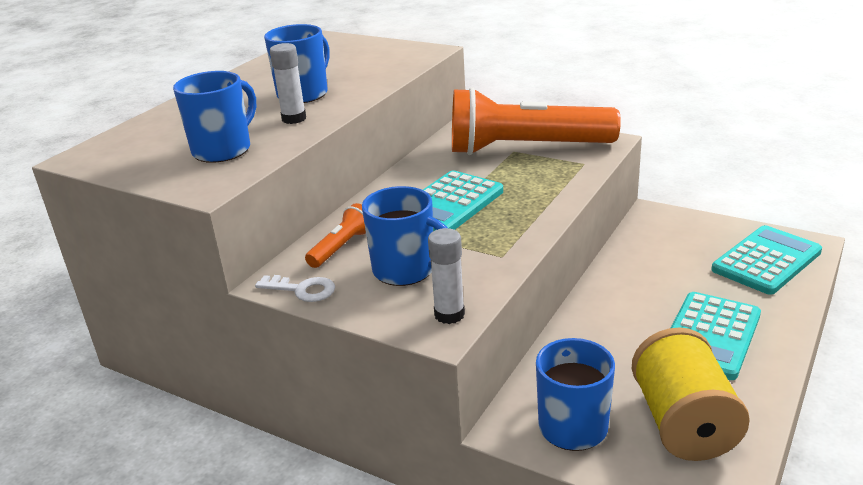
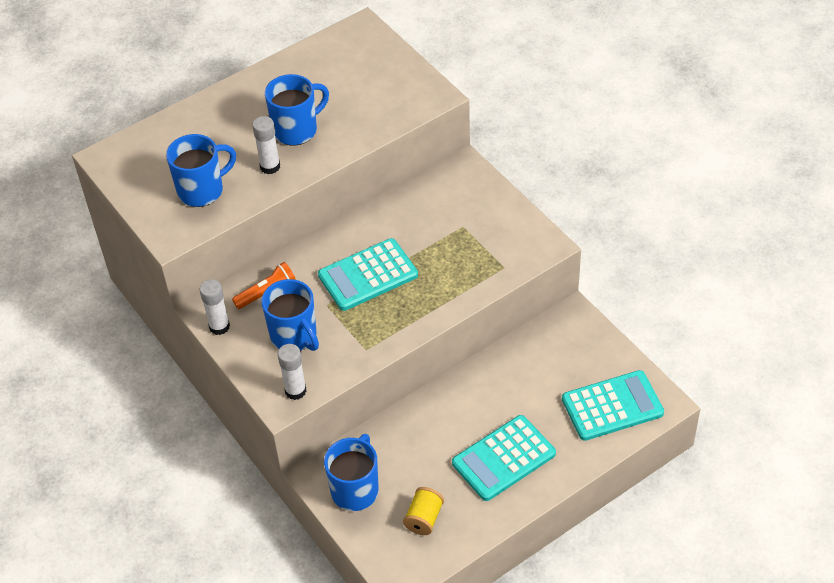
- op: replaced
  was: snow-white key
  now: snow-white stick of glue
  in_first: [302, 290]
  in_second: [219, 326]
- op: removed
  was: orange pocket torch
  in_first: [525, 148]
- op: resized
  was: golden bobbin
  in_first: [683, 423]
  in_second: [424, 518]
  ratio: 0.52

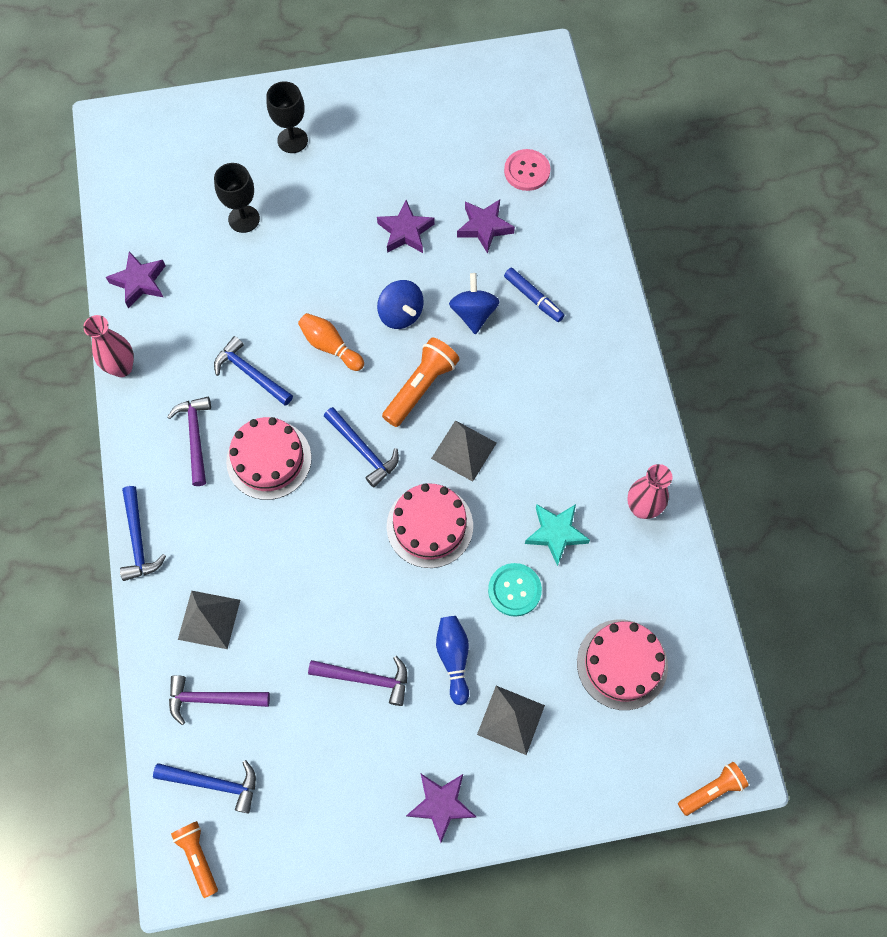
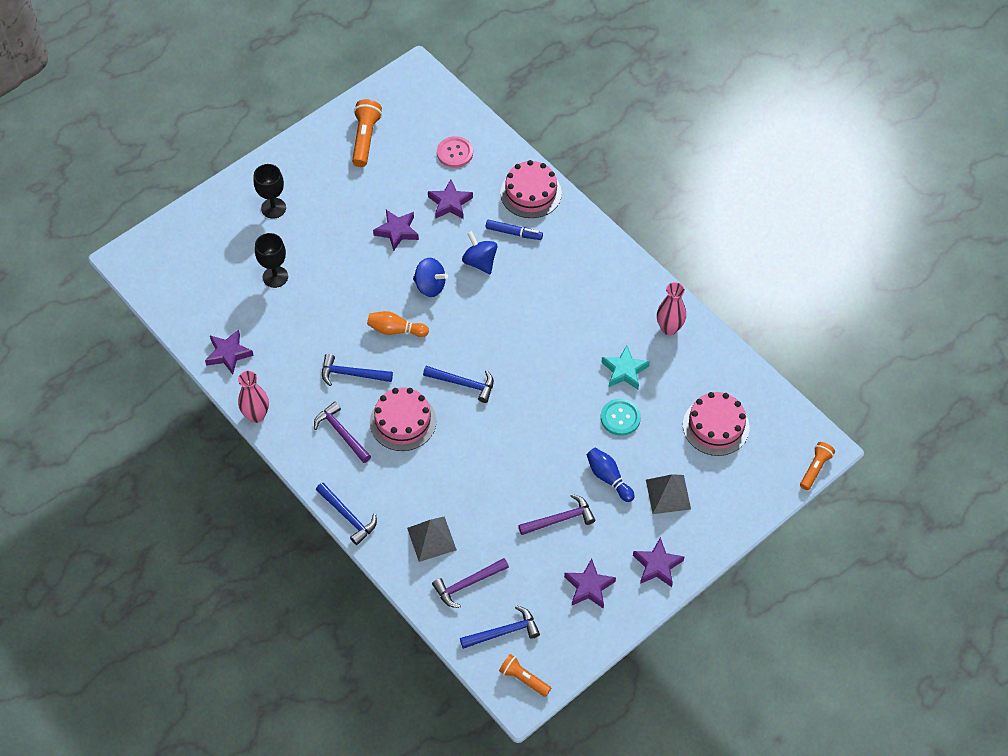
- op: moved
  was: orange pocket torch
  in_first: [421, 387]
  in_second: [365, 139]
- op: moved
  was: rose-pink layer cake
  in_first: [429, 526]
  in_second: [531, 193]
- op: removed
  was: grey pyramid shape
  in_first: [464, 450]
- op: added
  now: purple star
  in_second: [589, 587]

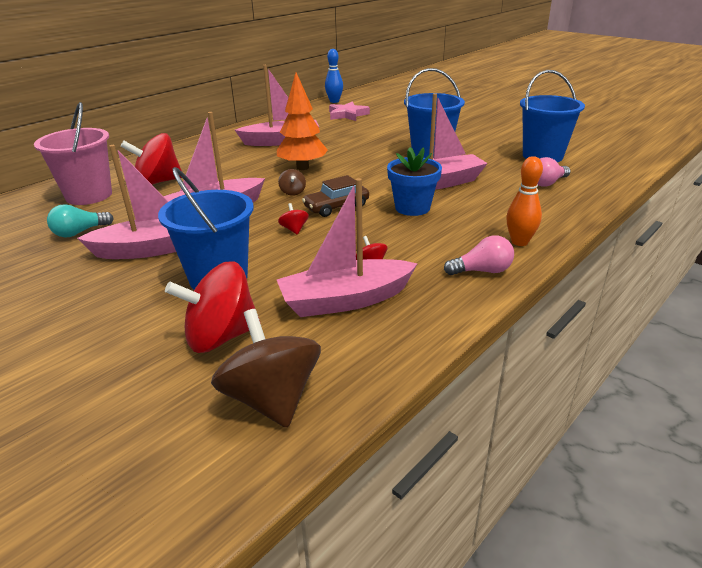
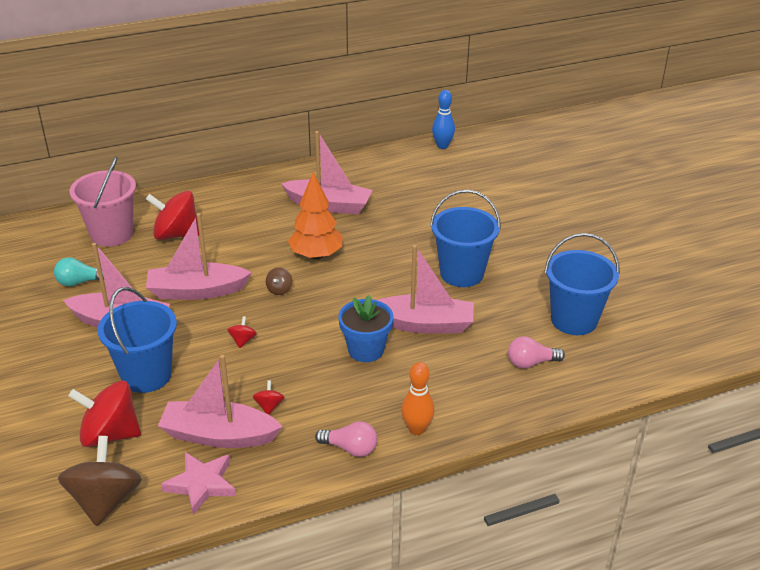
- op: removed
  was: russet car
  in_first: [336, 207]
- op: moved
  was: rose-pink star
  in_first: [347, 115]
  in_second: [201, 484]

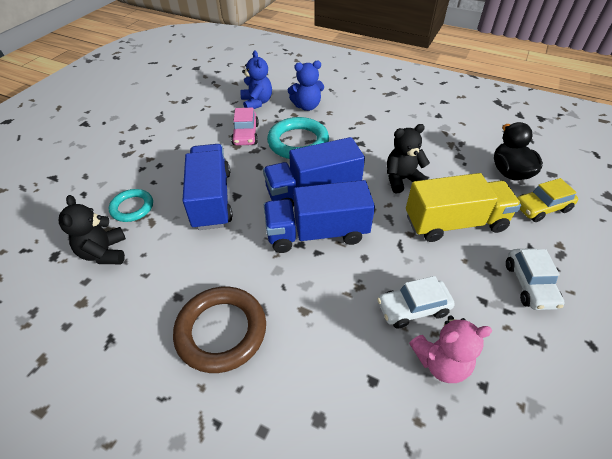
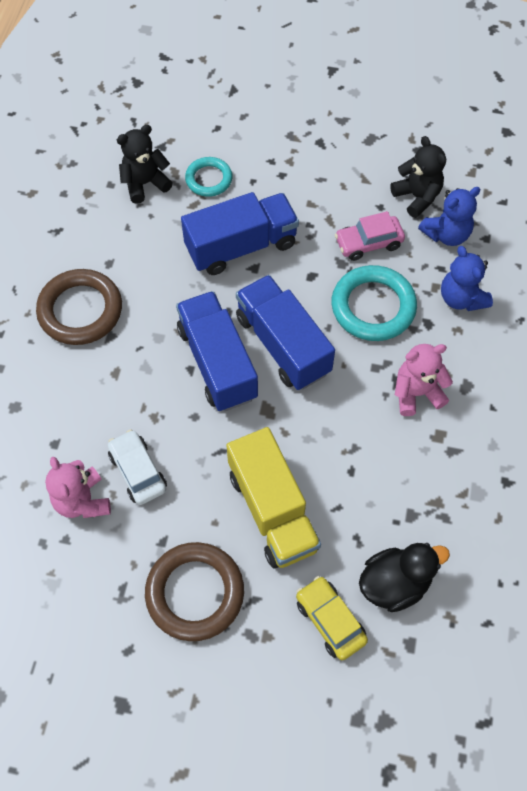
- op: moved
  was: ebony teddy
  in_first: [402, 179]
  in_second: [417, 197]
- op: replaced
  was: snow-white car
  now: russet ring
  in_first: [529, 284]
  in_second: [195, 593]
- op: added
  now: rose-pink teddy
  in_second: [416, 393]

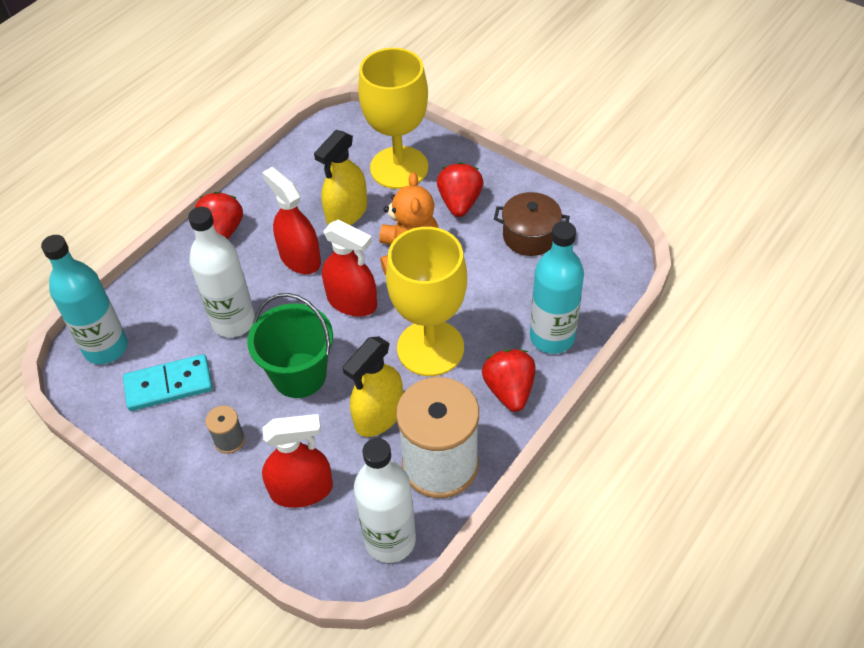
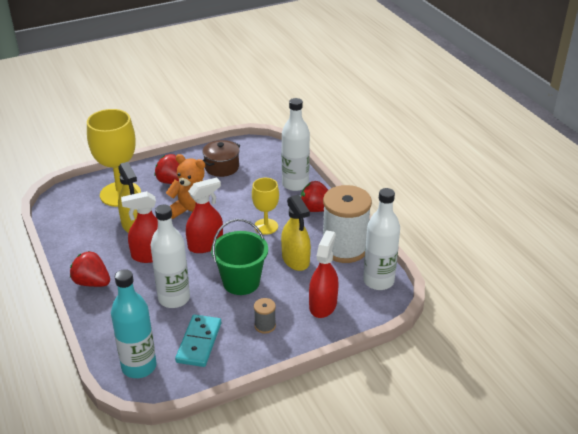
- op: resized
  was: golden wine glass
  in_first: [430, 348]
  in_second: [266, 226]
  ratio: 0.57
- op: recoloured
  was: turquoise bottle
  now: snow-white bottle
  in_first: [552, 337]
  in_second: [295, 184]

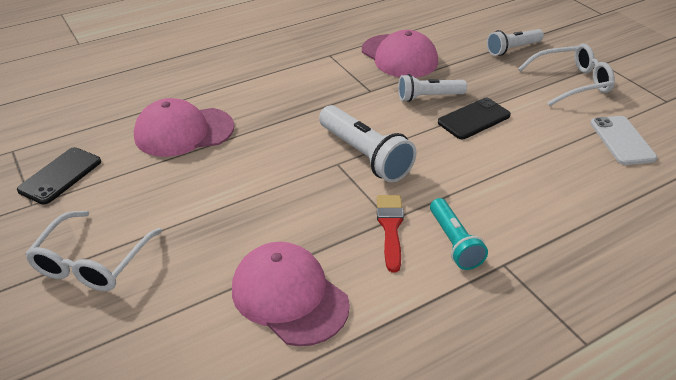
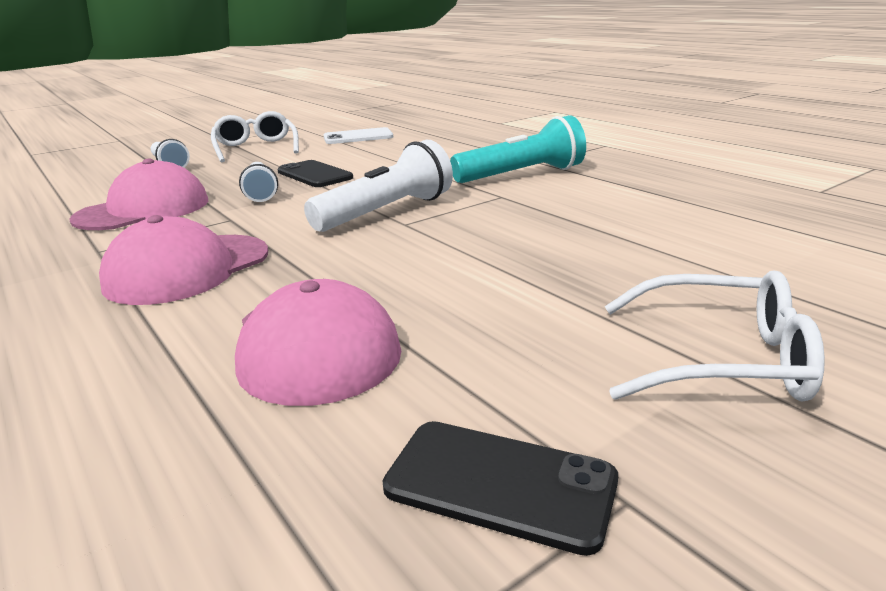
- op: moved
  was: rose-pink baseball cap
  in_first: [289, 296]
  in_second: [188, 269]
- op: removed
  was: scarlet brush
  in_first: [390, 228]
- op: resized
  was: turquoise pocket torch
  in_first: [454, 243]
  in_second: [522, 175]
  ratio: 1.55

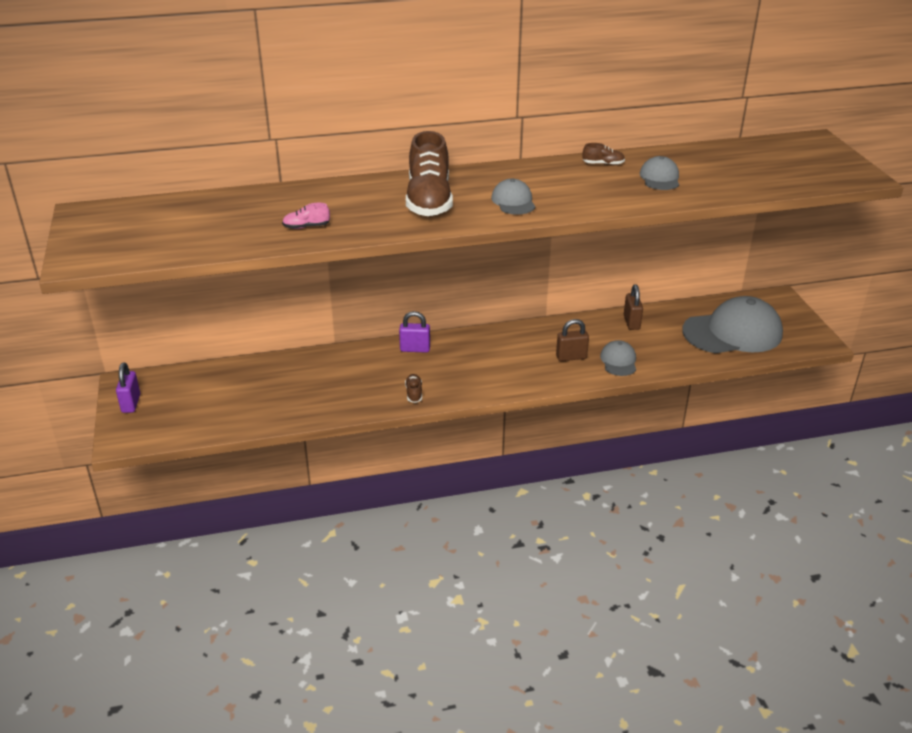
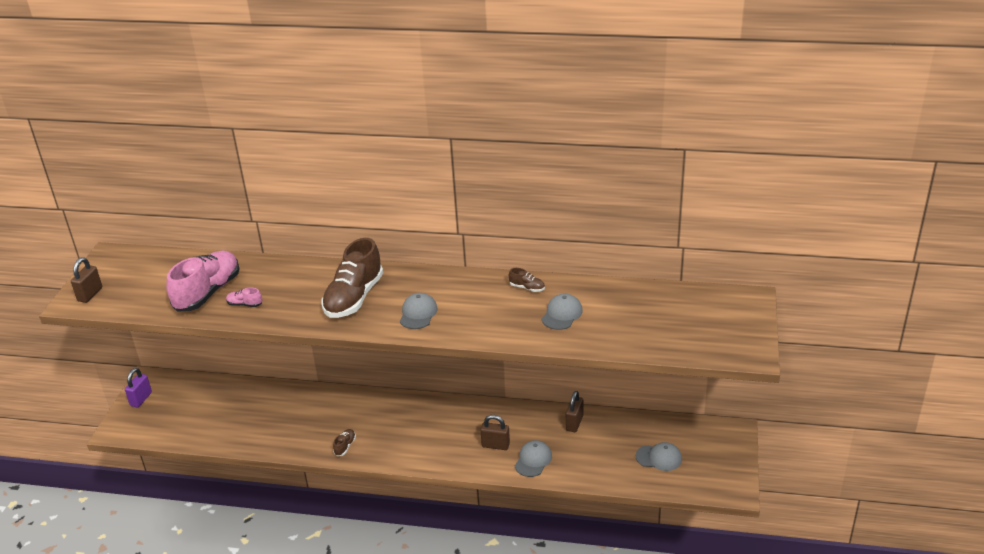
- op: removed
  was: purple padlock
  in_first: [415, 349]
- op: resized
  was: grey baseball cap
  in_first: [732, 332]
  in_second: [659, 458]
  ratio: 0.47
- op: added
  now: russet padlock
  in_second: [90, 294]
- op: added
  now: rose-pink sneaker
  in_second: [207, 293]

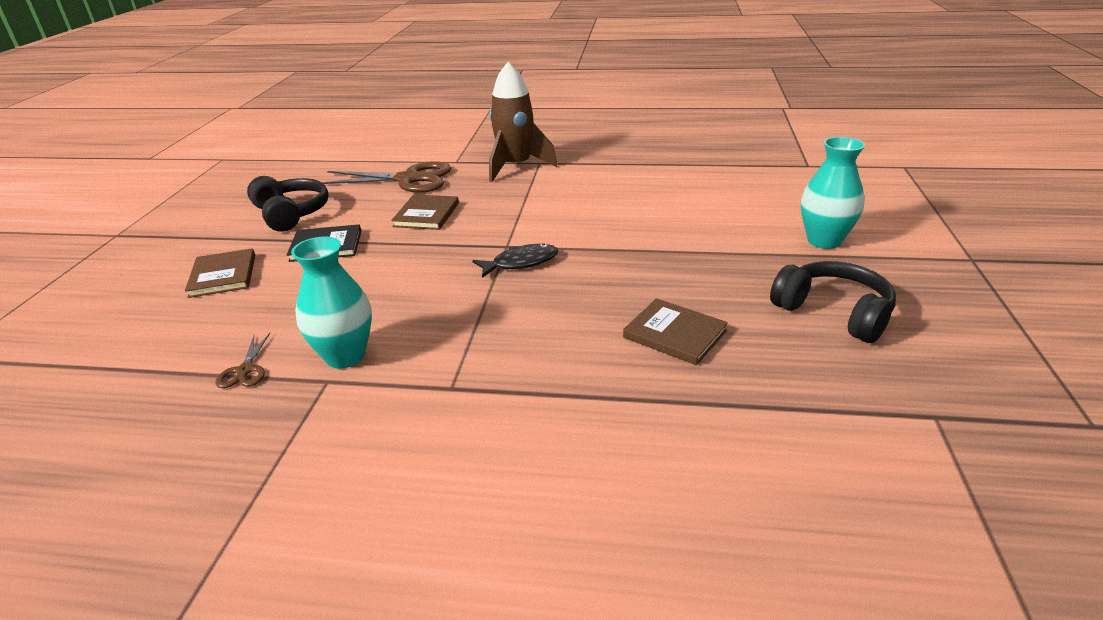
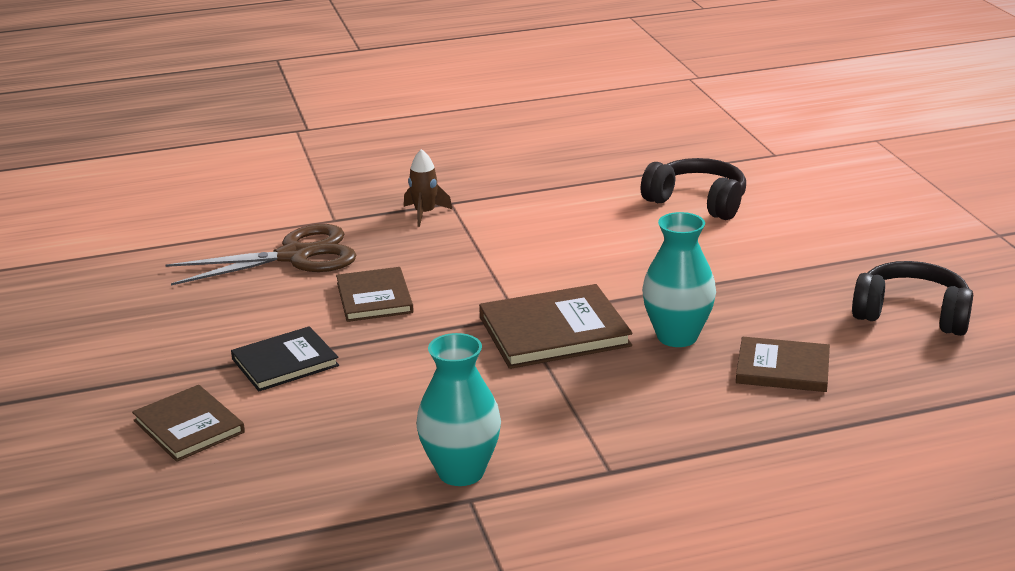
- op: removed
  was: russet scissors
  in_first: [245, 370]
- op: moved
  was: ebony headset
  in_first: [291, 214]
  in_second: [697, 202]
- op: replaced
  was: ebony toy fish
  now: russet hardback
  in_first: [521, 263]
  in_second: [554, 331]
- op: resized
  was: russet spaceship
  in_first: [516, 167]
  in_second: [425, 213]
  ratio: 0.5
- op: moved
  was: turquoise tall vase
  in_first: [824, 241]
  in_second: [677, 336]

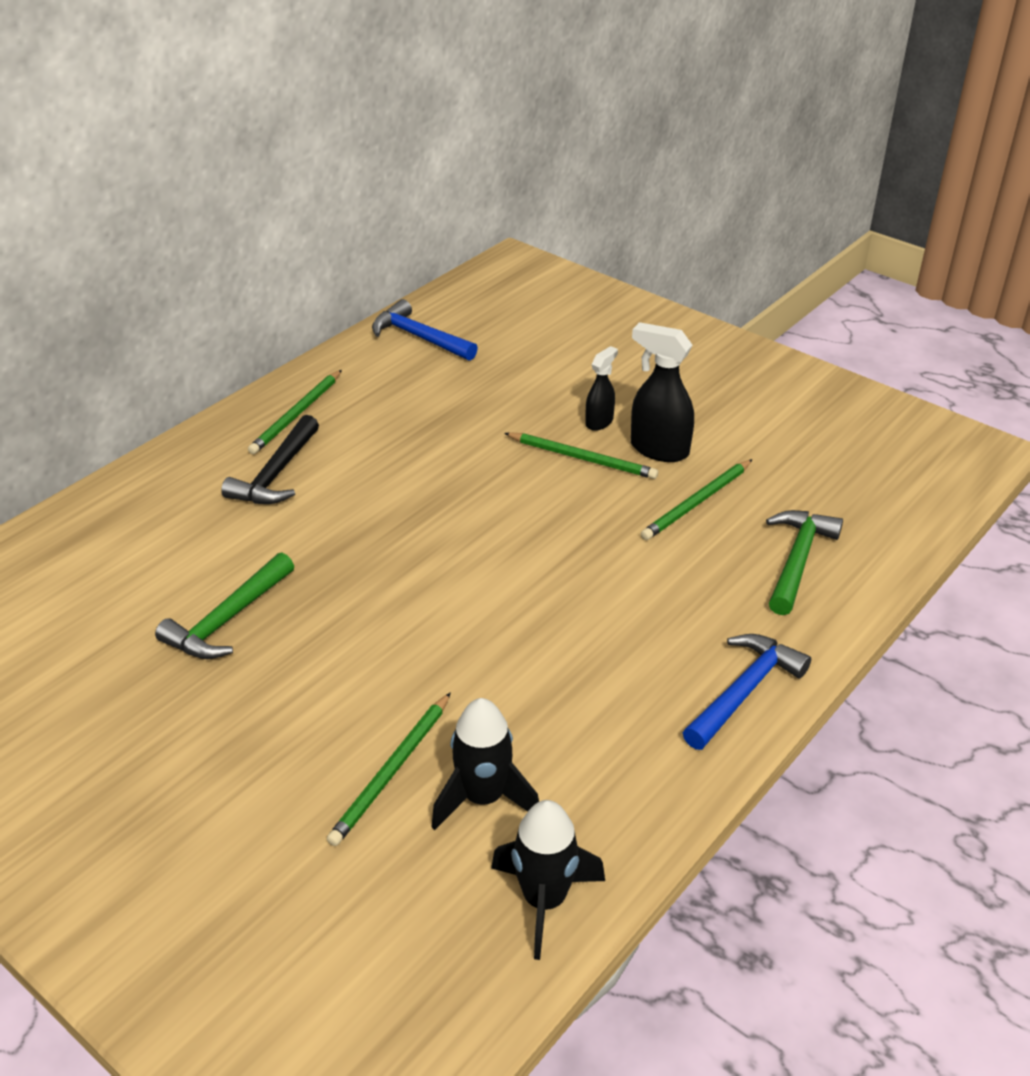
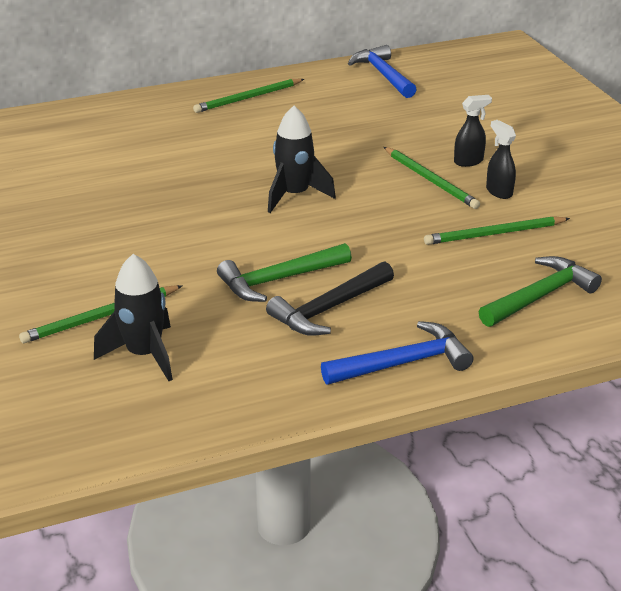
- op: moved
  was: emerald carpenter's hammer
  in_first: [228, 619]
  in_second: [279, 280]
- op: moved
  was: ebony carpenter's hammer
  in_first: [276, 474]
  in_second: [329, 308]
- op: moved
  was: ebony spaceship
  in_first: [544, 900]
  in_second: [294, 195]
- op: resized
  was: ebony spray bottle
  in_first: [658, 449]
  in_second: [499, 191]
  ratio: 0.6

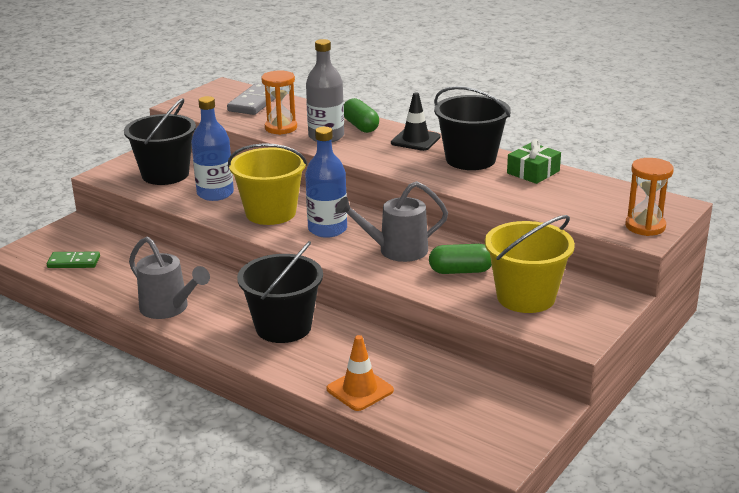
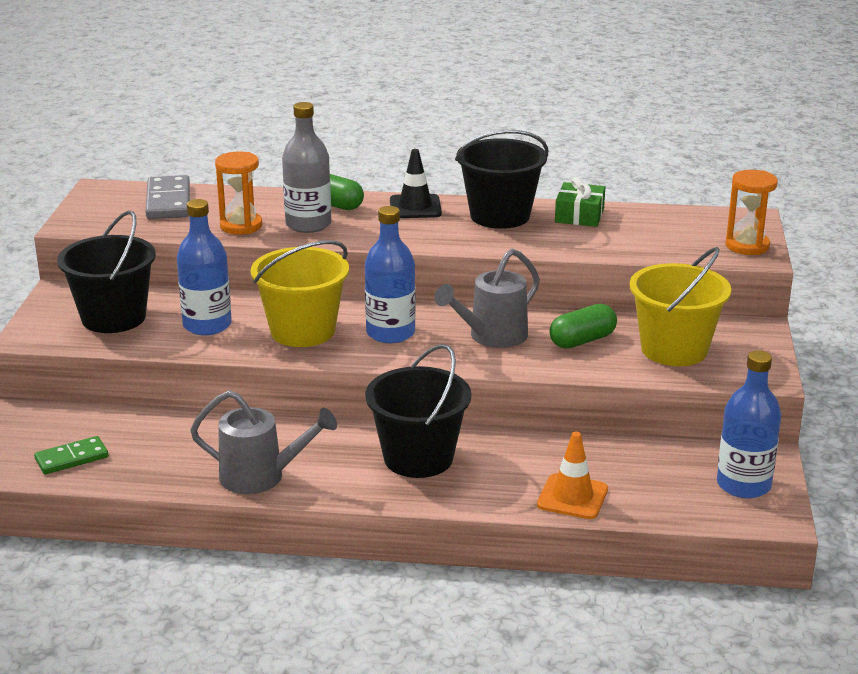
- op: added
  now: blue bottle
  in_second: [743, 485]

